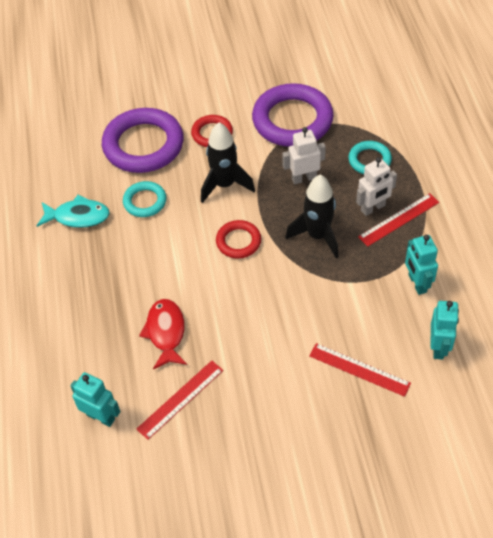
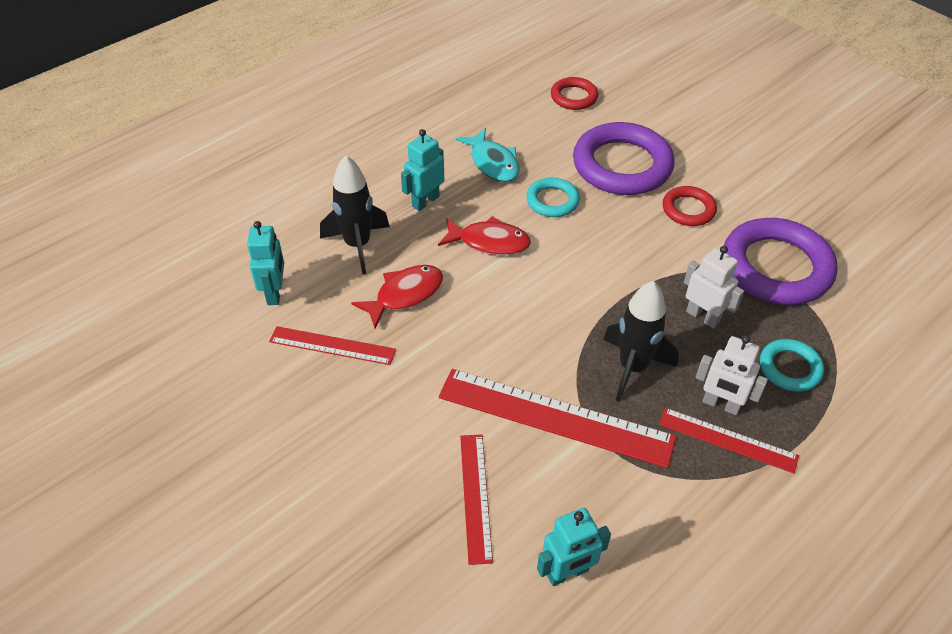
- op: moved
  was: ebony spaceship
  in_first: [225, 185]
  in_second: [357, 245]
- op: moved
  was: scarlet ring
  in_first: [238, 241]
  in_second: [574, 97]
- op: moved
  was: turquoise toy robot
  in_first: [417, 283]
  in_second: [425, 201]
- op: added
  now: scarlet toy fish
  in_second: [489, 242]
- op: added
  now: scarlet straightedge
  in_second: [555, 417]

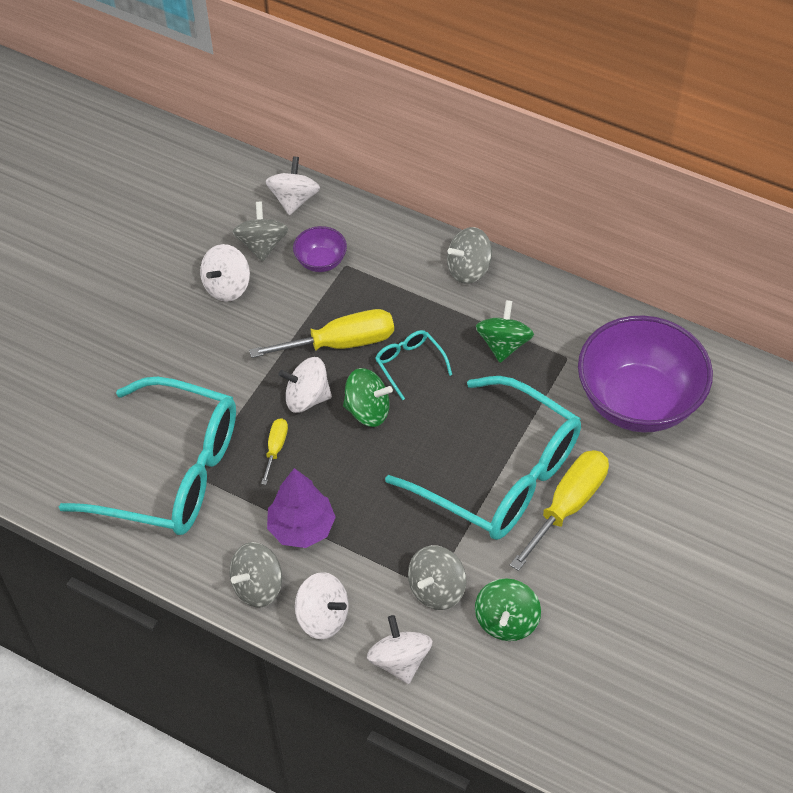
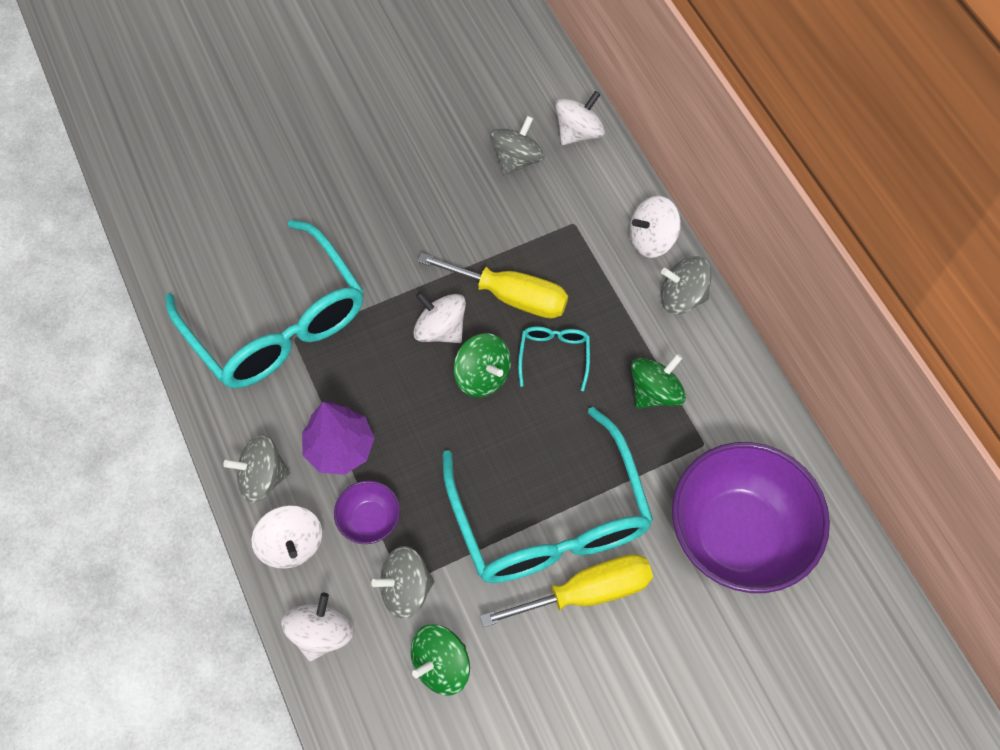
- op: moved
  was: snow-white toy top
  in_first: [227, 287]
  in_second: [651, 239]
- op: removed
  was: golden flat screwdriver
  in_first: [276, 448]
- op: moved
  was: purple serving bowl
  in_first: [321, 261]
  in_second: [370, 520]

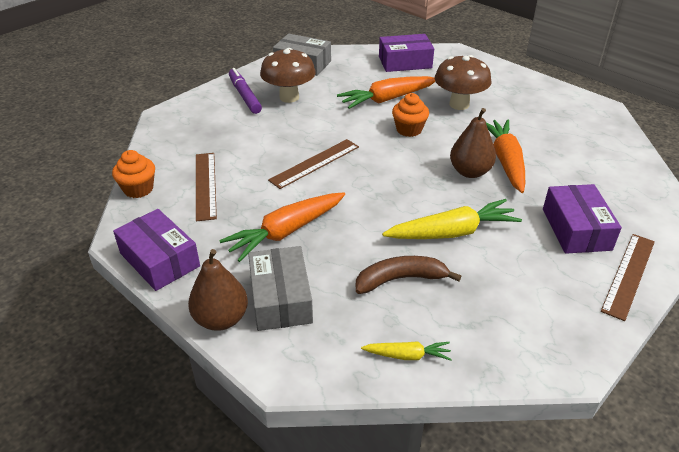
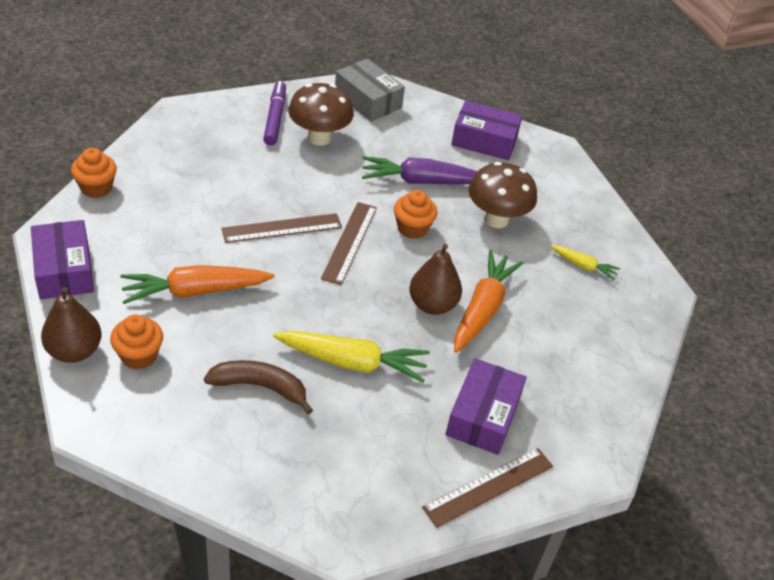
- op: moved
  was: russet straightedge
  in_first: [205, 185]
  in_second: [349, 242]
- op: replaced
  was: grey package
  now: orange muffin
  in_first: [281, 298]
  in_second: [139, 355]
- op: recoloured
  was: orange toy carrot
  now: purple toy carrot
  in_first: [387, 99]
  in_second: [422, 181]
- op: moved
  was: golden toy carrot
  in_first: [407, 355]
  in_second: [583, 266]

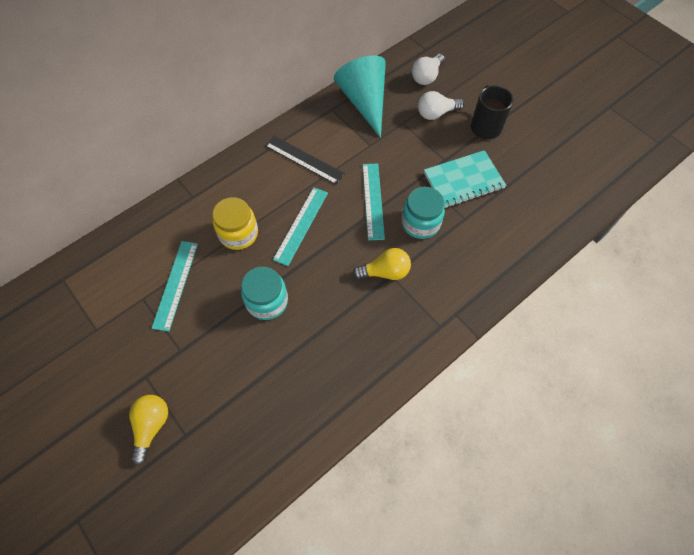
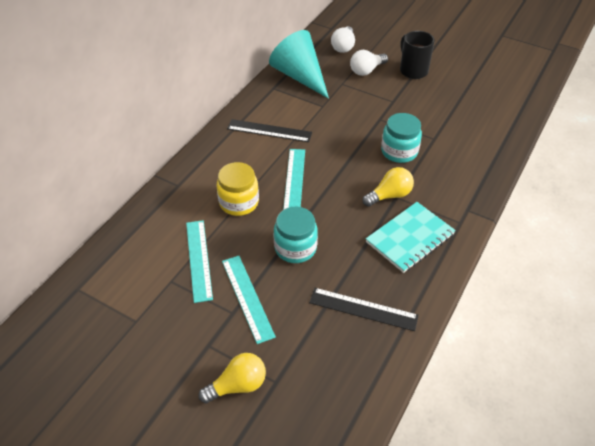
- op: turned
  was: golden bulb
  in_first: [151, 426]
  in_second: [237, 385]
  clockwise: 75
- op: moved
  was: turquoise straightedge
  in_first: [373, 200]
  in_second: [247, 297]
- op: moved
  was: turquoise notebook
  in_first: [463, 180]
  in_second: [410, 238]
- op: added
  now: ebony straightedge
  in_second: [363, 309]

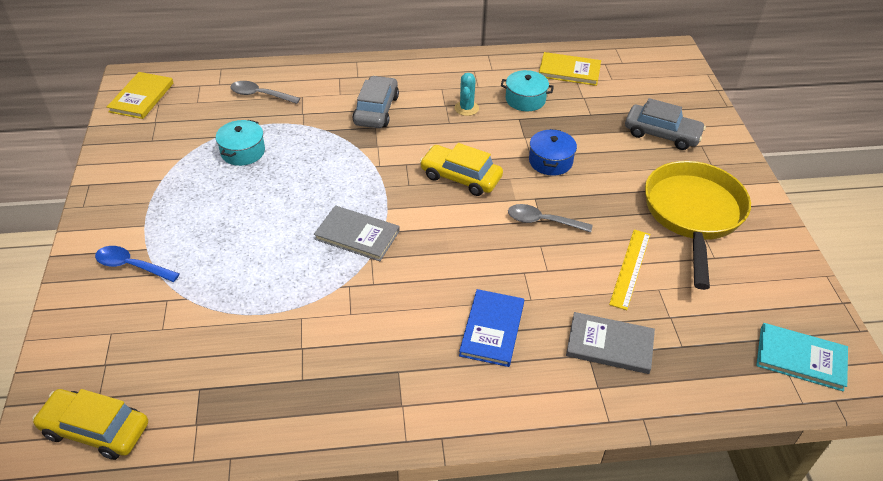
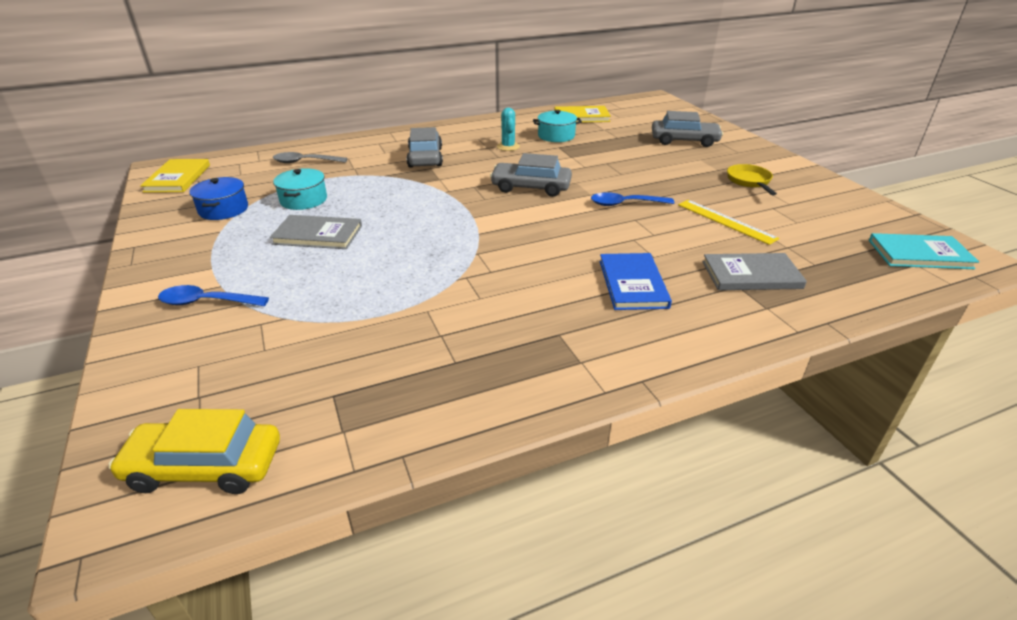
- op: moved
  was: grey hardback
  in_first: [357, 235]
  in_second: [318, 235]
- op: recoloured
  was: golden car
  now: grey car
  in_first: [461, 177]
  in_second: [531, 187]
- op: recoloured
  was: grey spoon
  now: blue spoon
  in_first: [542, 221]
  in_second: [625, 204]
- op: moved
  was: blue pot
  in_first: [550, 161]
  in_second: [223, 209]
- op: turned
  was: golden straightedge
  in_first: [630, 268]
  in_second: [725, 221]
  clockwise: -45
- op: resized
  was: golden frying pan
  in_first: [693, 215]
  in_second: [749, 181]
  ratio: 0.45

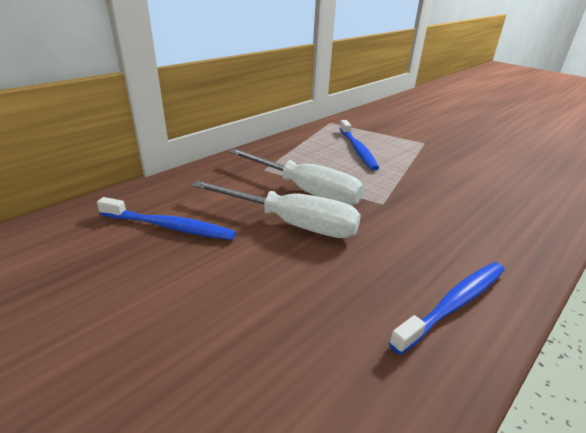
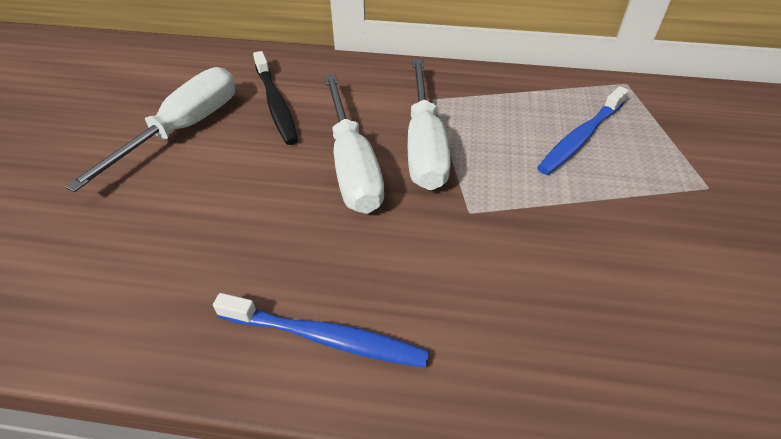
- op: recoloured
  was: blue tooth brush
  now: ebony tooth brush
  in_first: [169, 226]
  in_second: [276, 104]
- op: added
  now: snow-white flat screwdriver
  in_second: [183, 129]

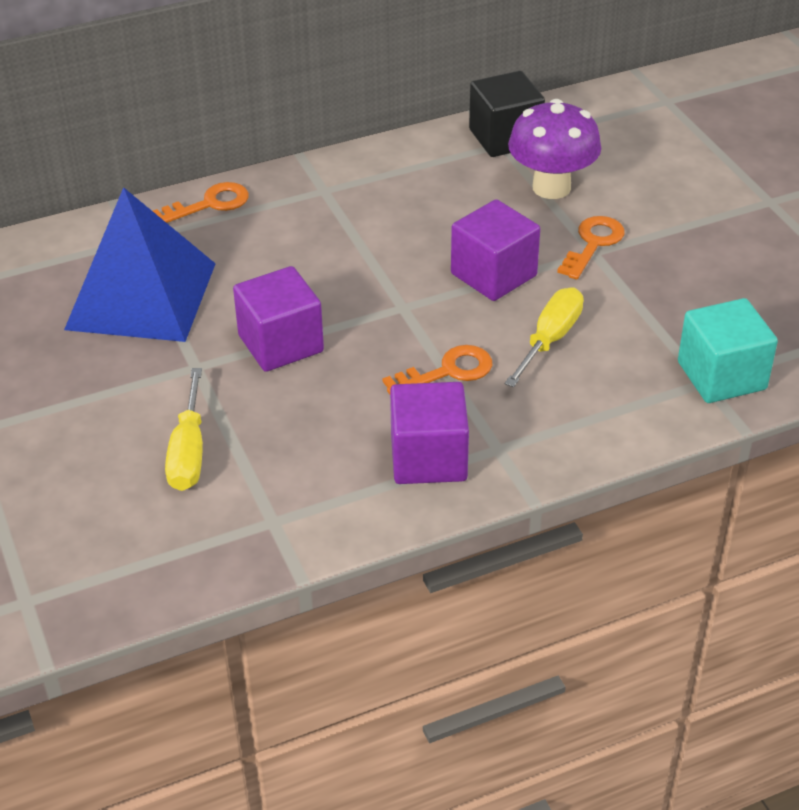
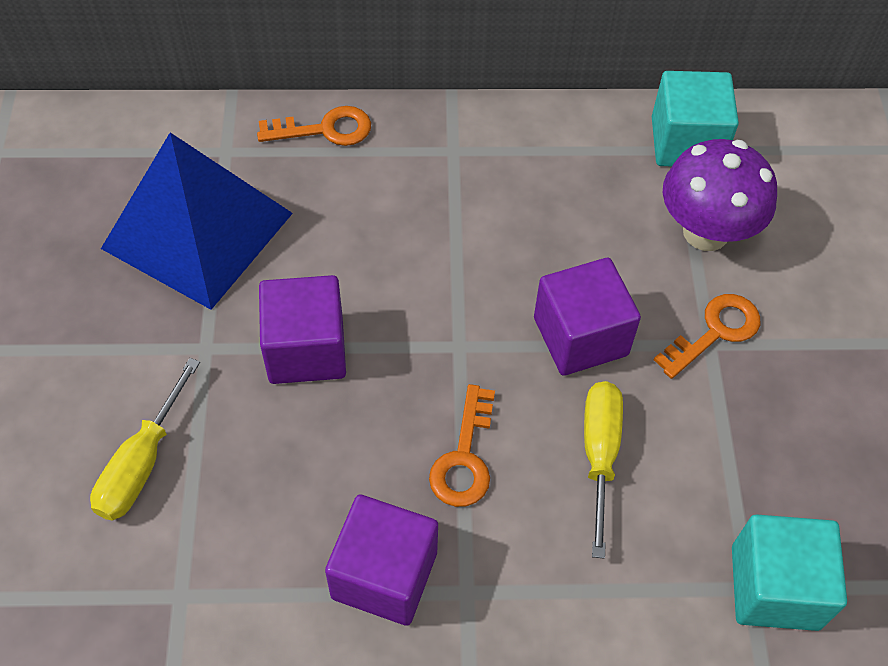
- op: turned
  was: orange key
  in_first: [448, 371]
  in_second: [464, 457]
  clockwise: 105
- op: recoloured
  was: ebony block
  now: turquoise block
  in_first: [505, 138]
  in_second: [686, 142]
- op: turned
  was: golden flat screwdriver
  in_first: [550, 339]
  in_second: [599, 455]
  clockwise: -45

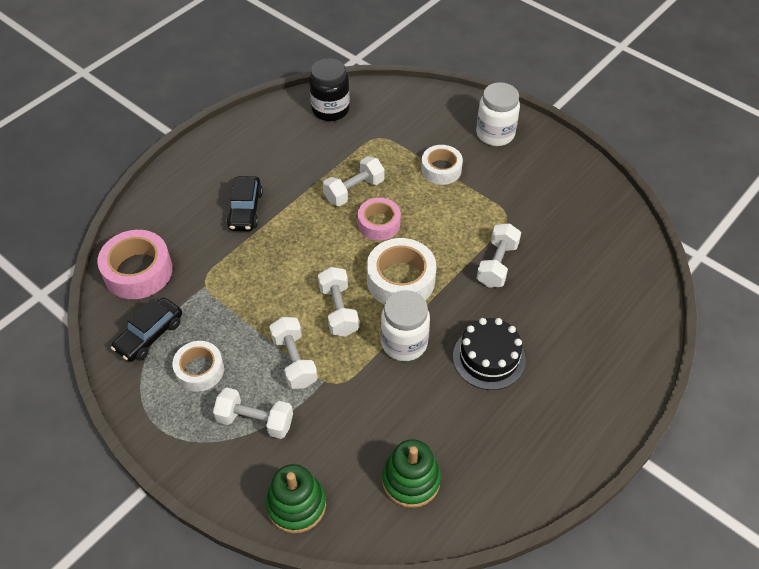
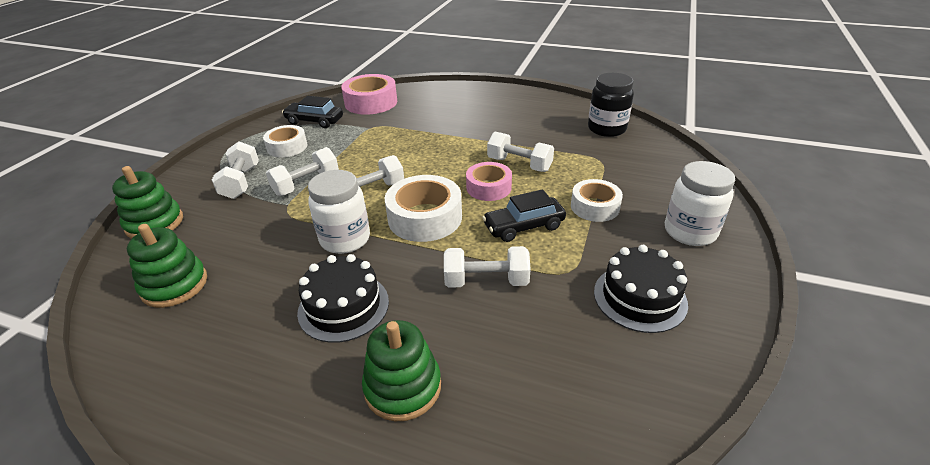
- op: moved
  was: ebony car
  in_first: [245, 210]
  in_second: [524, 226]
- op: added
  now: emerald ring stacker
  in_second: [403, 387]
- op: added
  now: ebony layer cake
  in_second: [639, 297]

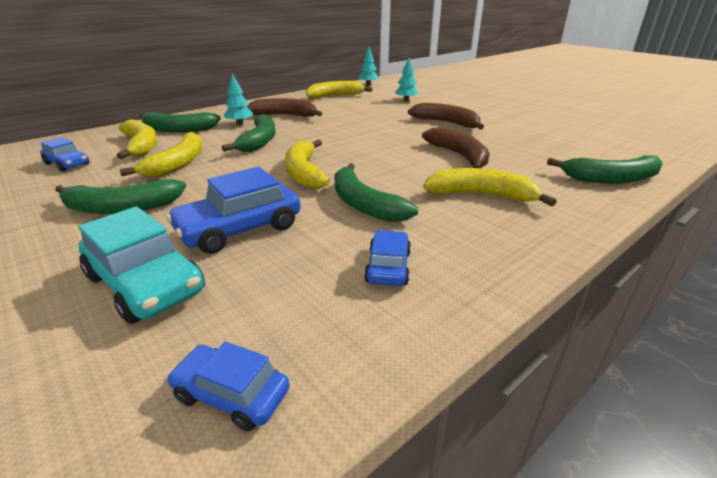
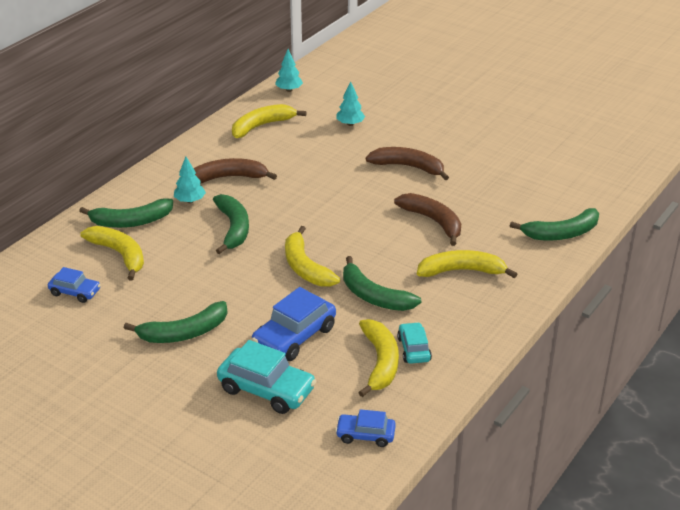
- op: moved
  was: golden toy banana
  in_first: [178, 163]
  in_second: [380, 362]
- op: recoloured
  was: blue car
  now: turquoise car
  in_first: [388, 267]
  in_second: [414, 349]

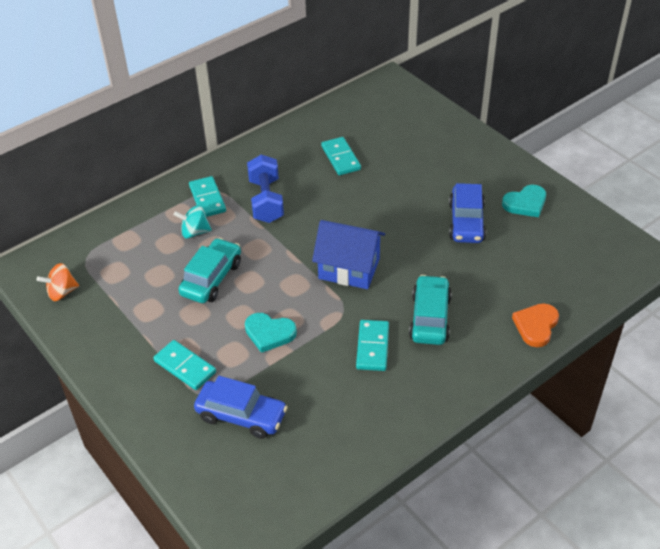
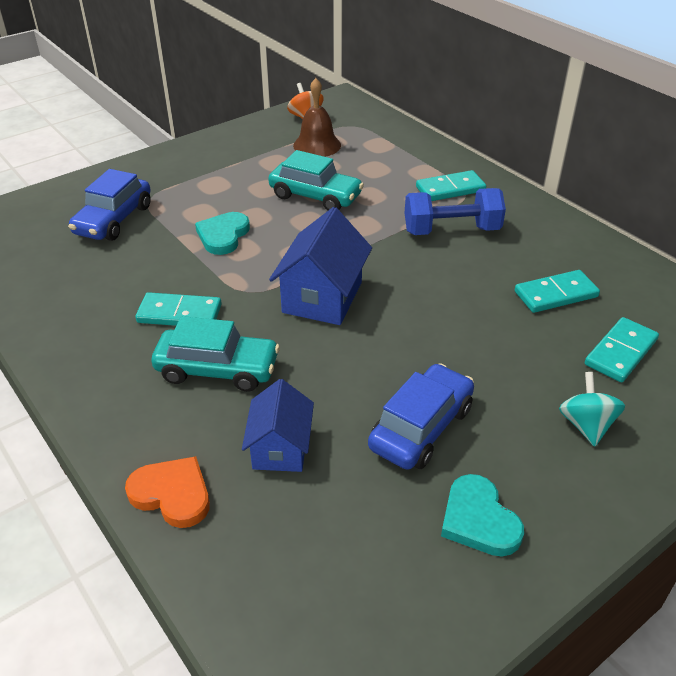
- op: moved
  was: turquoise domino piece
  in_first: [185, 366]
  in_second: [621, 352]
- op: moved
  was: turquoise toy top
  in_first: [195, 232]
  in_second: [586, 425]
- op: turned
  was: blue car
  in_first: [466, 222]
  in_second: [421, 428]
  clockwise: 120
- op: added
  now: blue cottage
  in_second: [280, 448]
- op: added
  now: russet bell
  in_second: [317, 145]

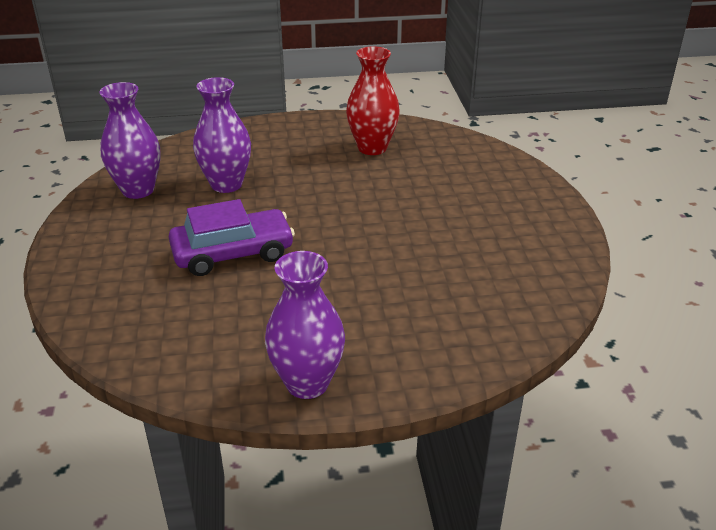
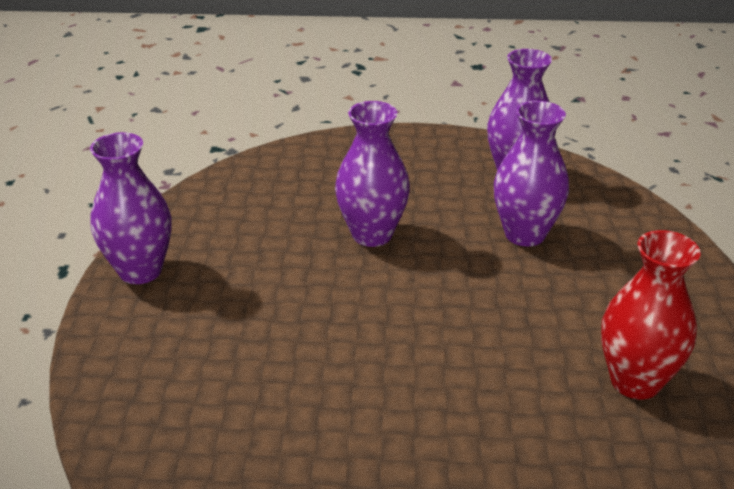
- op: replaced
  was: purple car
  now: purple tall vase
  in_first: [233, 253]
  in_second: [372, 234]

